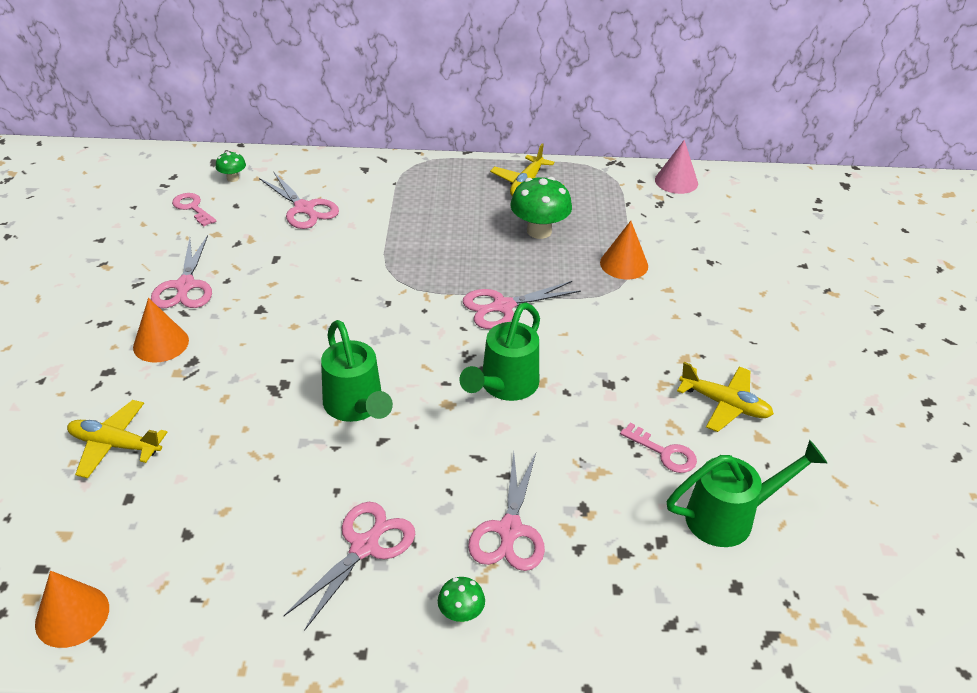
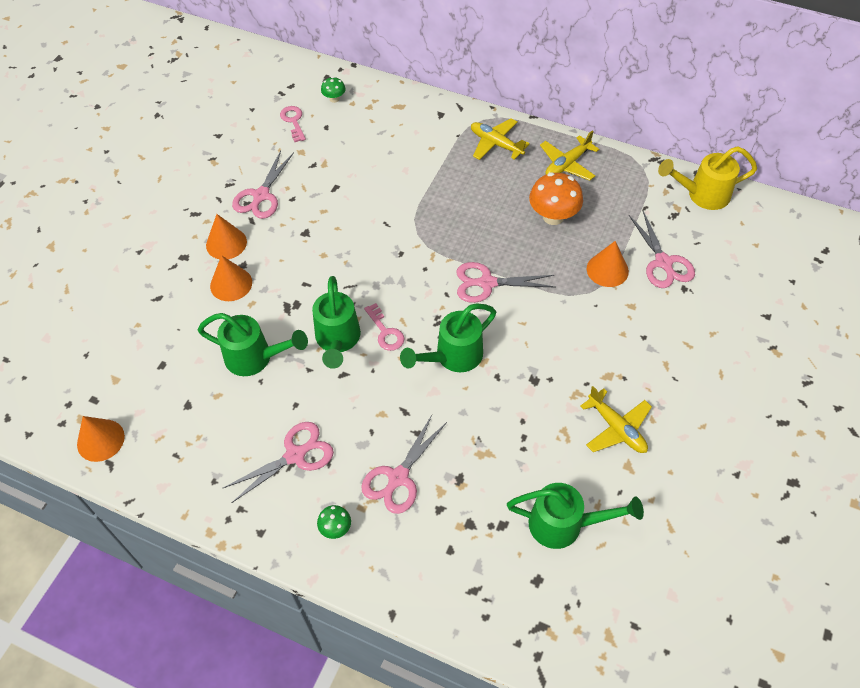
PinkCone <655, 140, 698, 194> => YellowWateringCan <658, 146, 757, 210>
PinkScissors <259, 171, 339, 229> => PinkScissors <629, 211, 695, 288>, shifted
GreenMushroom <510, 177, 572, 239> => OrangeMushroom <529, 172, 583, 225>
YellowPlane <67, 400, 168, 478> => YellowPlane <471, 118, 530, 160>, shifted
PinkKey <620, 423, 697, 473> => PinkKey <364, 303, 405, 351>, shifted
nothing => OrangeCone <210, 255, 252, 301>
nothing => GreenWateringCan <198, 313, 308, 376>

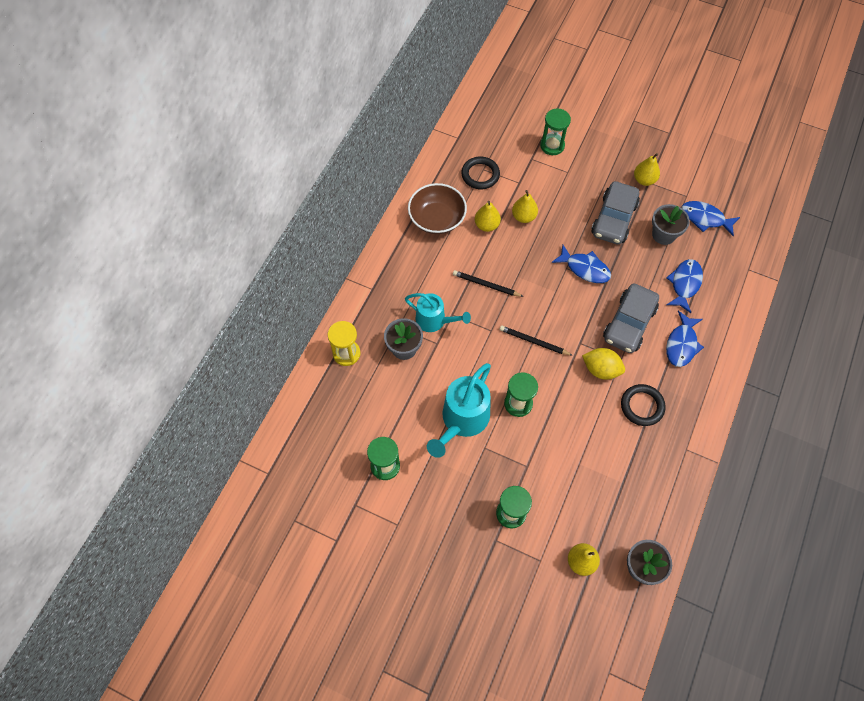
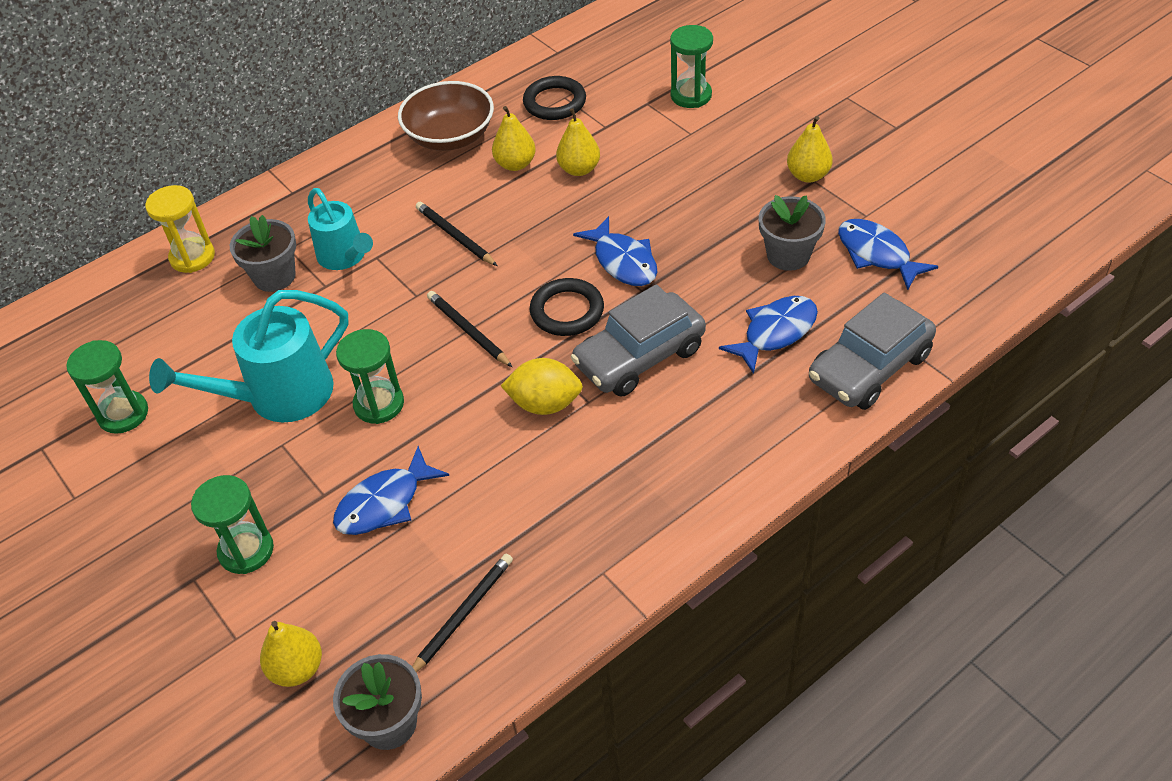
GreyCar <591, 181, 640, 245> => GreyCar <809, 292, 936, 410>, shifted
BlueFish <666, 311, 704, 367> => BlueFish <333, 446, 449, 535>, shifted
YellowLemon <582, 348, 625, 380> => YellowLemon <501, 358, 583, 415>, 45 degrees counterclockwise
BlackRing <621, 384, 666, 426> => BlackRing <530, 278, 604, 336>, shifted
nothing => BlackPencil <412, 553, 513, 672>

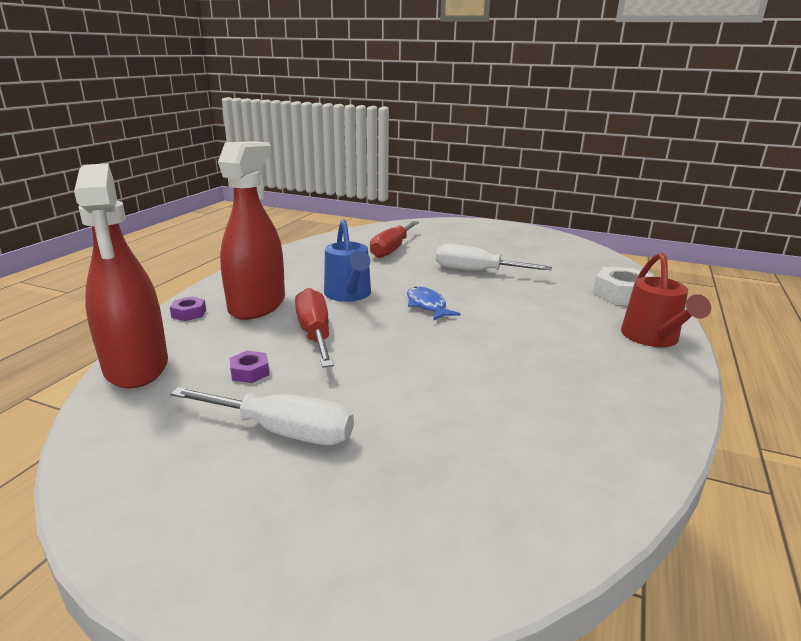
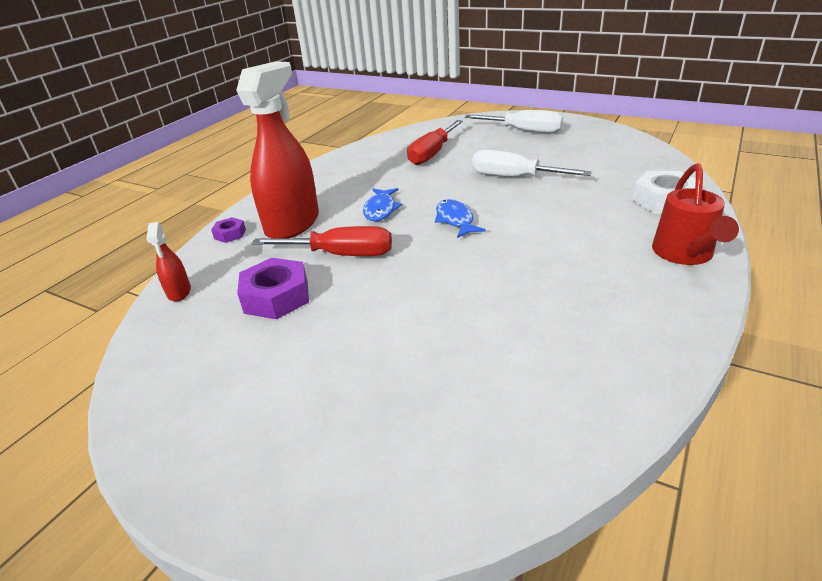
RedSprayBottle <74, 164, 168, 389> => RedSprayBottle <147, 222, 191, 302>, x0.43
BlueWateringCan <324, 219, 371, 302> => BlueFish <363, 188, 402, 221>
RedScrewdriver <295, 288, 334, 367> => RedScrewdriver <252, 226, 392, 256>, 105 degrees clockwise
PurpleNut <229, 351, 269, 383> => PurpleNut <237, 258, 309, 319>, x1.90
WhiteScrewdriver <170, 387, 354, 445> => WhiteScrewdriver <465, 110, 563, 133>, shifted

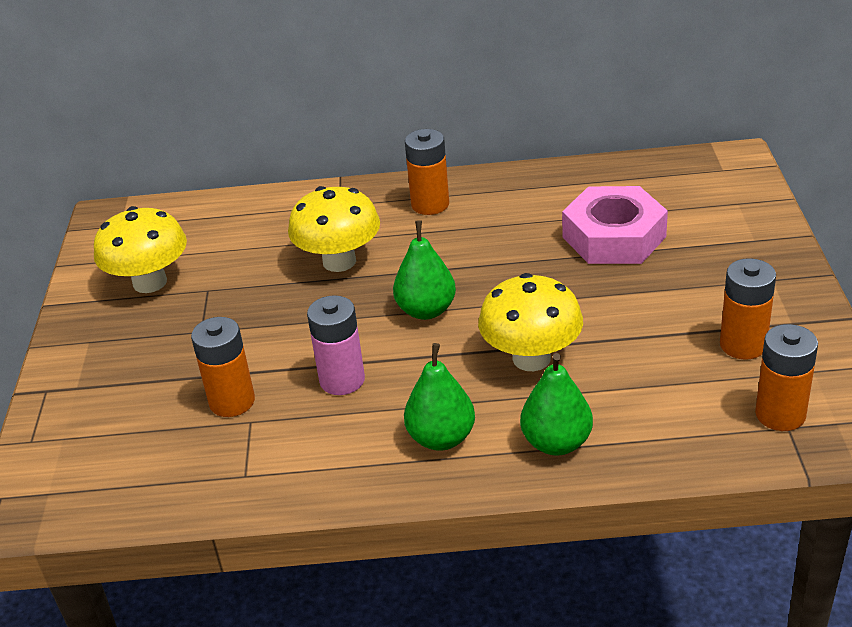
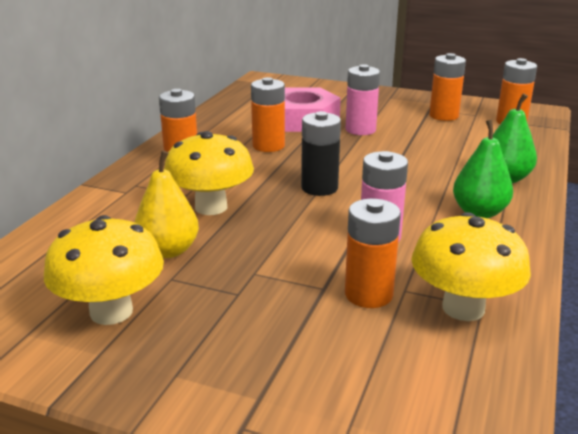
GreenPear <393, 220, 456, 320> => BlackBattery <301, 111, 341, 196>
YellowMushroom <478, 273, 583, 371> => YellowMushroom <411, 212, 531, 321>, shifted
nothing => PinkBattery <345, 64, 380, 135>
nothing => OrangeBattery <251, 77, 285, 152>
nothing => YellowPear <134, 150, 199, 258>

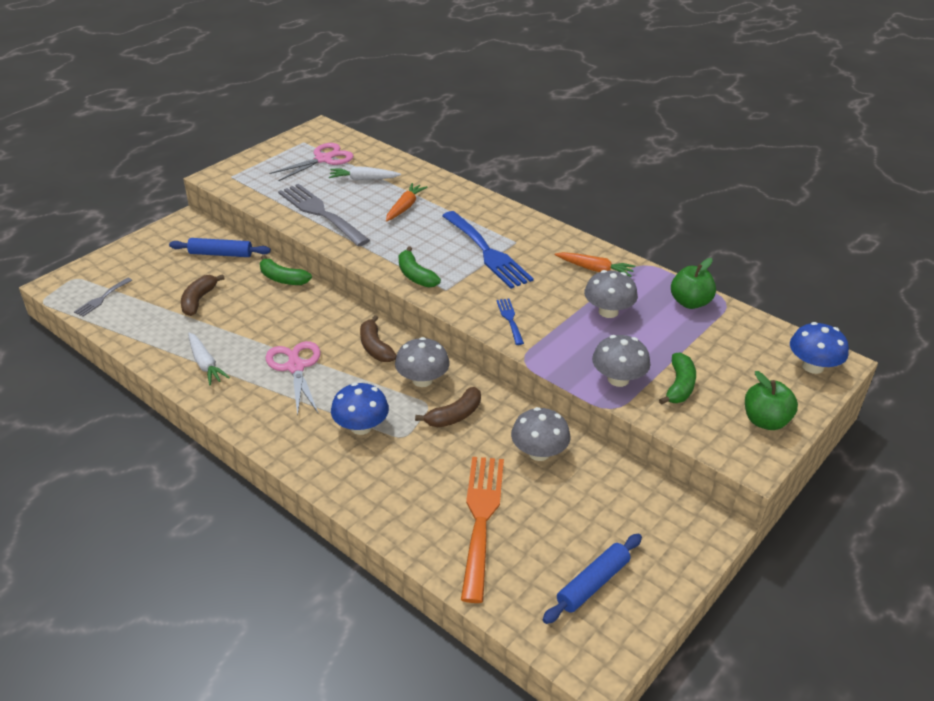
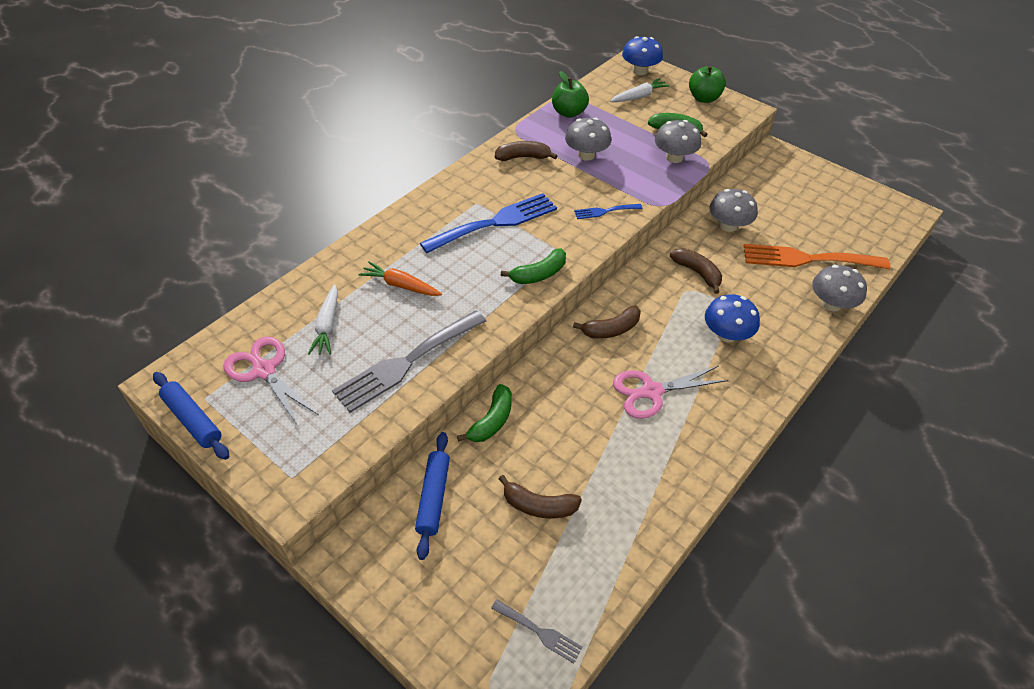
OrangeCarrot <555, 252, 636, 277> => BrownBanana <495, 141, 557, 161>
WhiteCarrot <188, 332, 230, 385> => WhiteCarrot <610, 78, 670, 102>, shifted
GreyMushroom <395, 337, 450, 387> => GreyMushroom <812, 265, 867, 311>, shifted
BlueRollingPin <543, 534, 642, 624> => BlueRollingPin <153, 372, 229, 460>, shifted

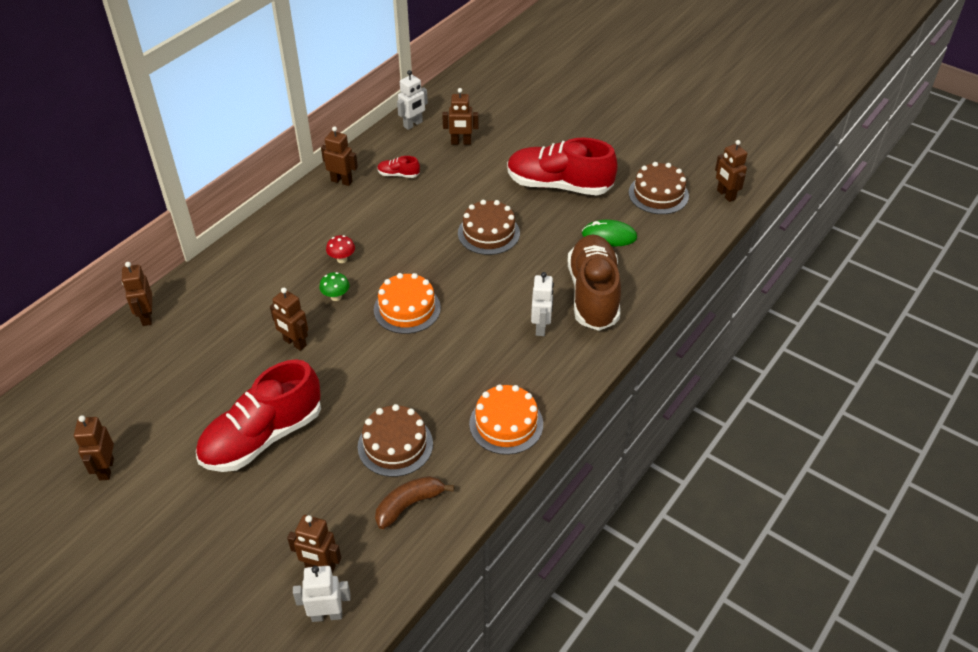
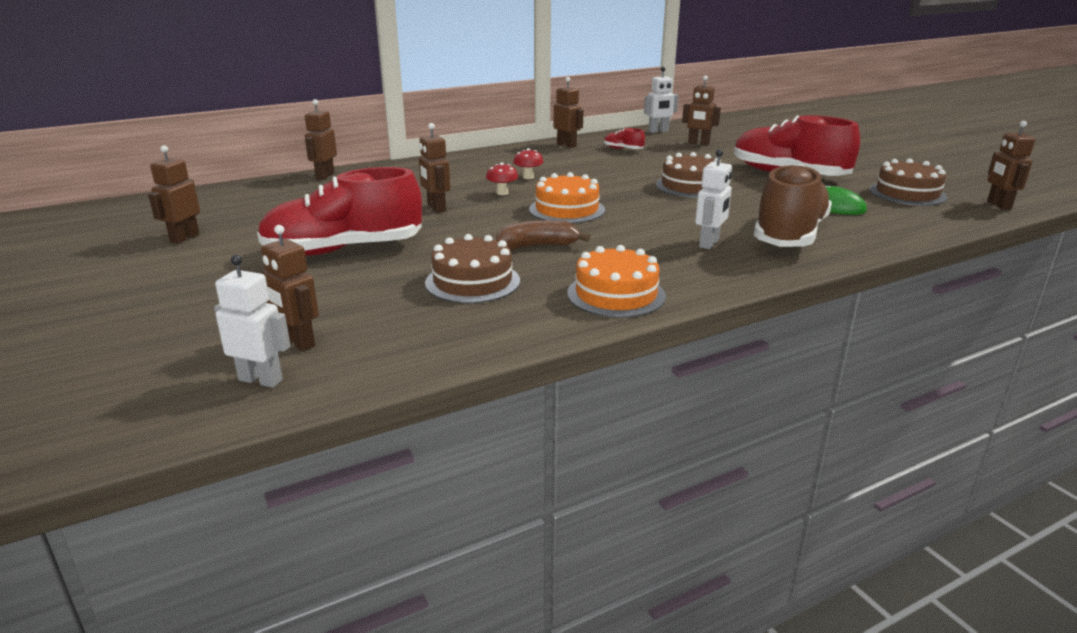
GreenMushroom <319, 272, 350, 301> => RedMushroom <486, 163, 518, 195>
BrownBanana <375, 476, 454, 529> => BrownBanana <496, 220, 591, 249>, shifted

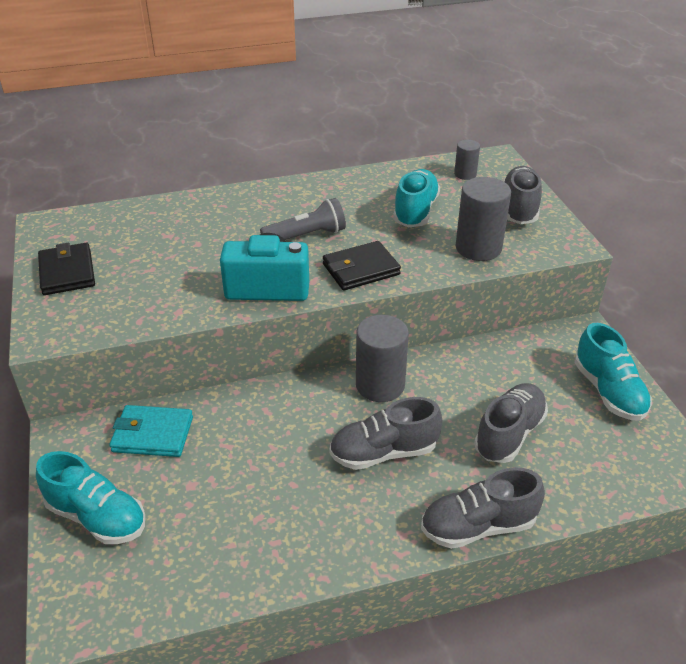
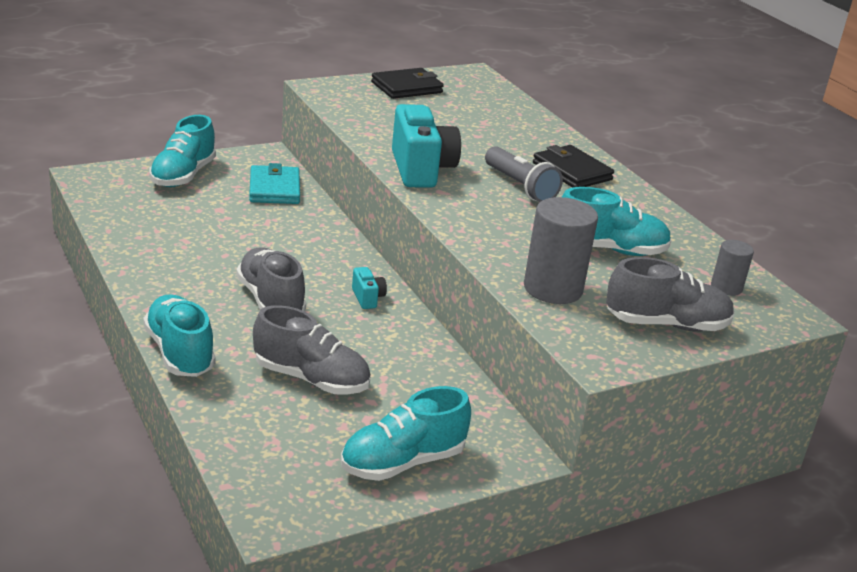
BlackWallet <323, 241, 401, 291> => BlackWallet <533, 145, 614, 188>, shifted
GreyCylinder <356, 315, 409, 402> => TurquoiseCamera <352, 267, 387, 309>
GreyShoe <421, 467, 545, 549> => TurquoiseShoe <143, 295, 215, 377>

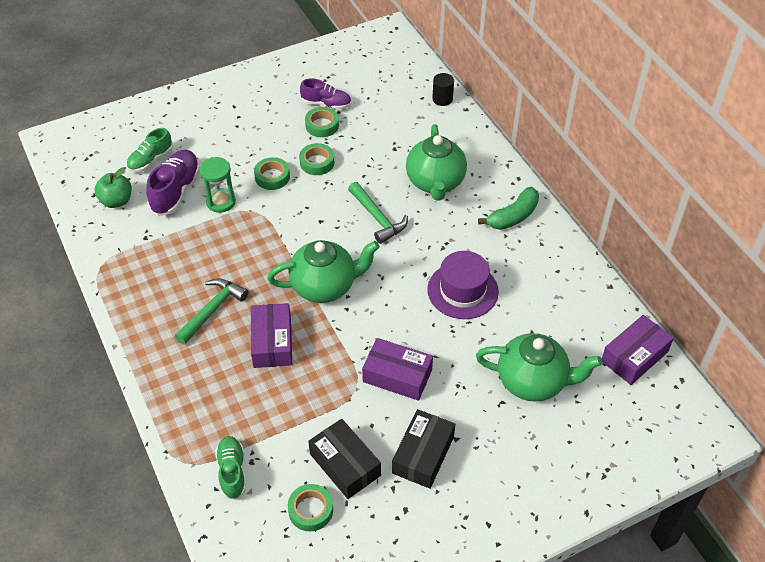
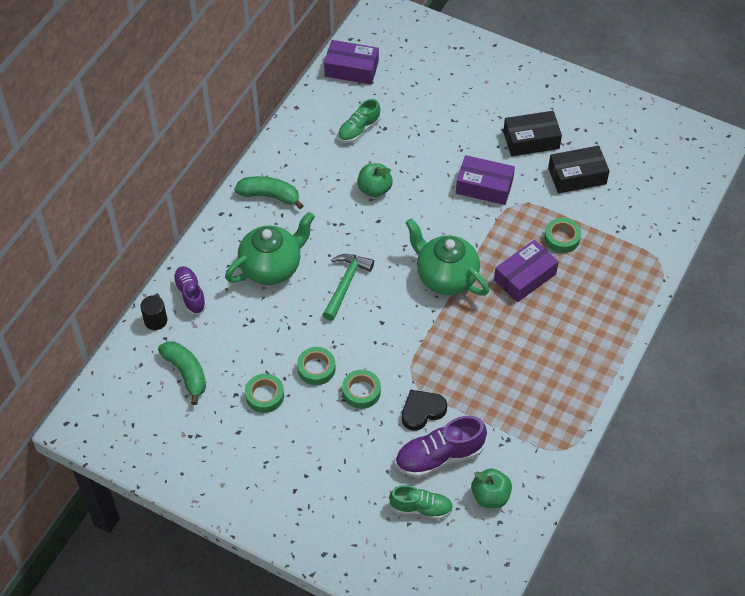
PurpleShoe <300, 78, 351, 109> => PurpleShoe <173, 266, 207, 314>, shifted
GreenHourglass <200, 157, 236, 213> => BlackHeart <402, 390, 447, 431>
PurpleHat <427, 251, 499, 319> => GreenApple <357, 163, 393, 197>
GreenHammer <175, 278, 248, 344> => nothing
GreenTeapot <476, 333, 602, 402> => nothing
PurpleBox <362, 338, 433, 401> => PurpleBox <456, 155, 515, 205>, 60 degrees counterclockwise
BlackBox <308, 419, 381, 499> => BlackBox <548, 146, 610, 193>, 60 degrees clockwise
GreenShoe <215, 436, 246, 500> => GreenShoe <338, 99, 381, 143>, shifted
GreenTape <288, 484, 333, 531> => GreenTape <544, 218, 581, 253>, shifted
nothing => GreenBanana <158, 341, 206, 405>

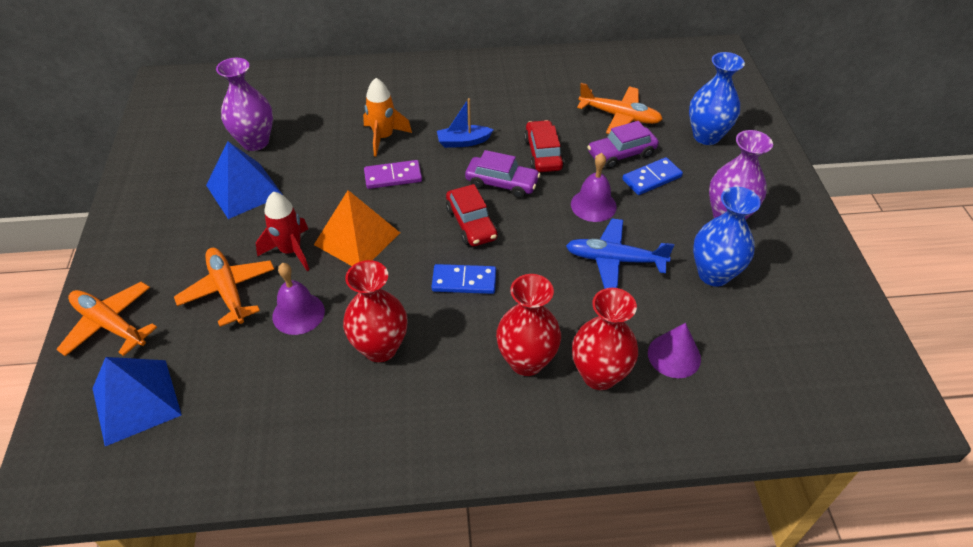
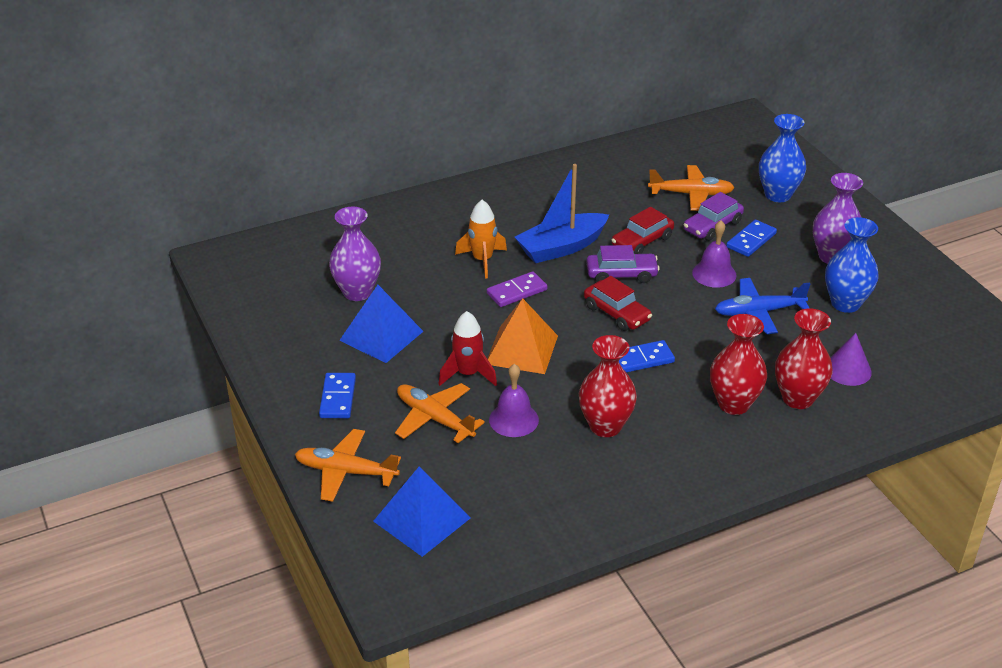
BlueBoat <437, 98, 493, 148> => BlueBoat <515, 164, 609, 263>, x1.79
RedCar <524, 120, 564, 172> => RedCar <611, 207, 674, 254>, 105 degrees counterclockwise
nothing => BlueDomino <319, 373, 356, 418>

